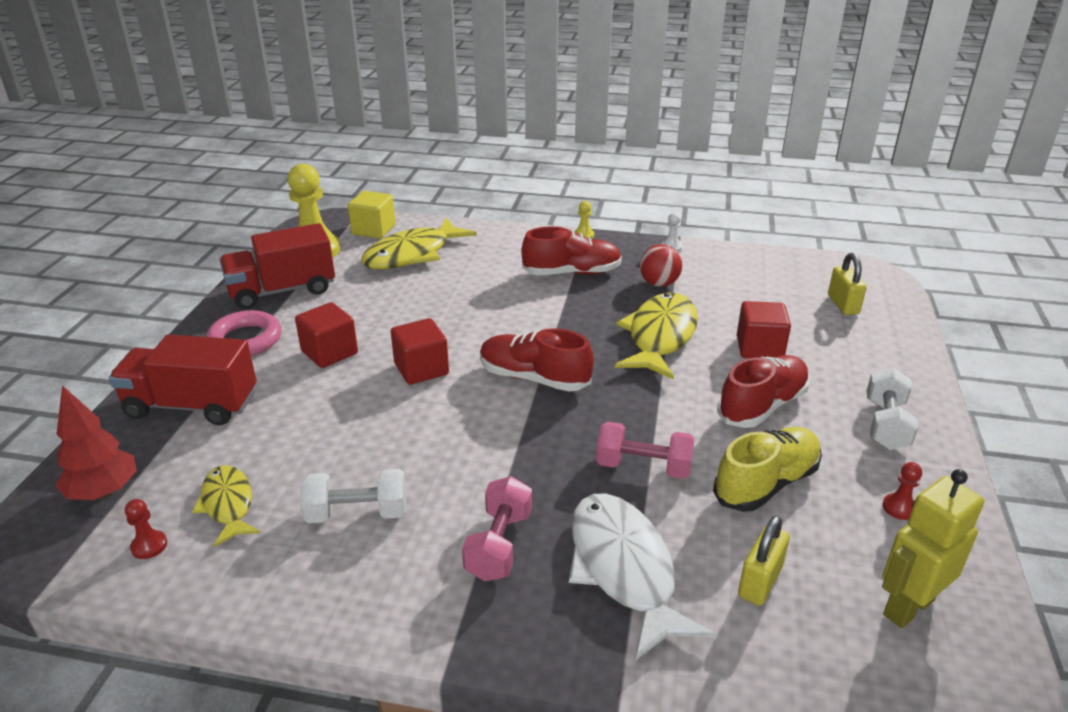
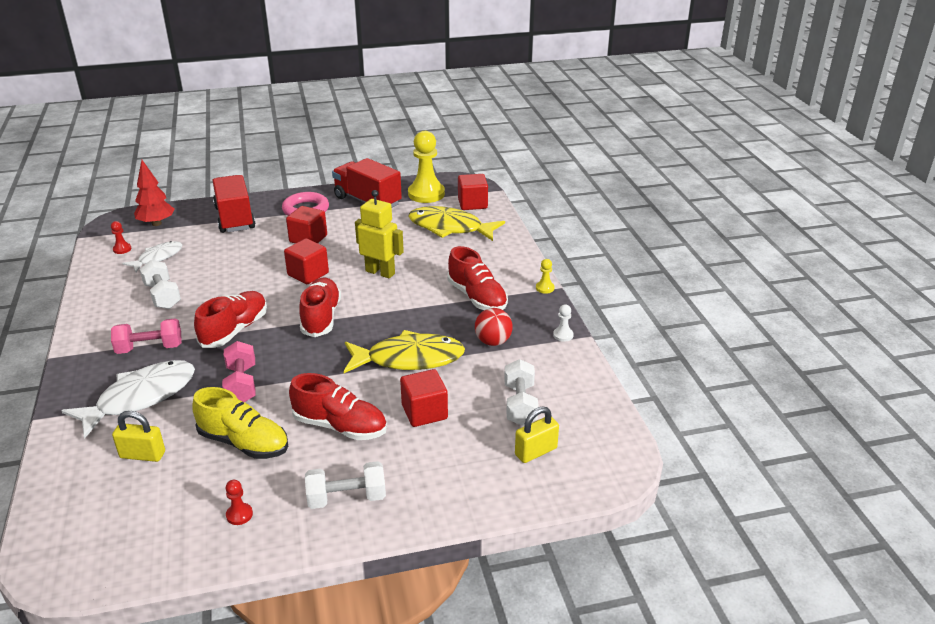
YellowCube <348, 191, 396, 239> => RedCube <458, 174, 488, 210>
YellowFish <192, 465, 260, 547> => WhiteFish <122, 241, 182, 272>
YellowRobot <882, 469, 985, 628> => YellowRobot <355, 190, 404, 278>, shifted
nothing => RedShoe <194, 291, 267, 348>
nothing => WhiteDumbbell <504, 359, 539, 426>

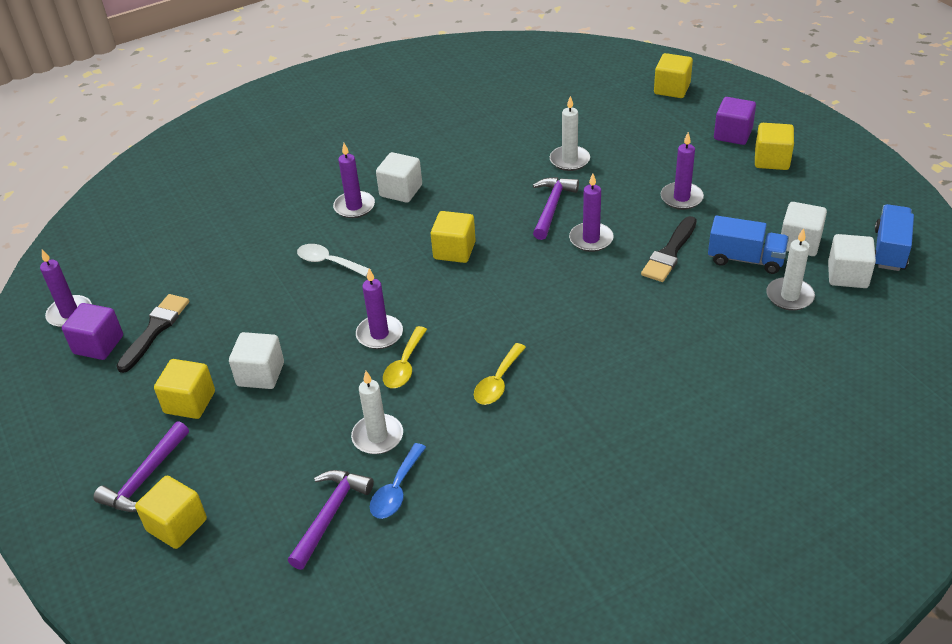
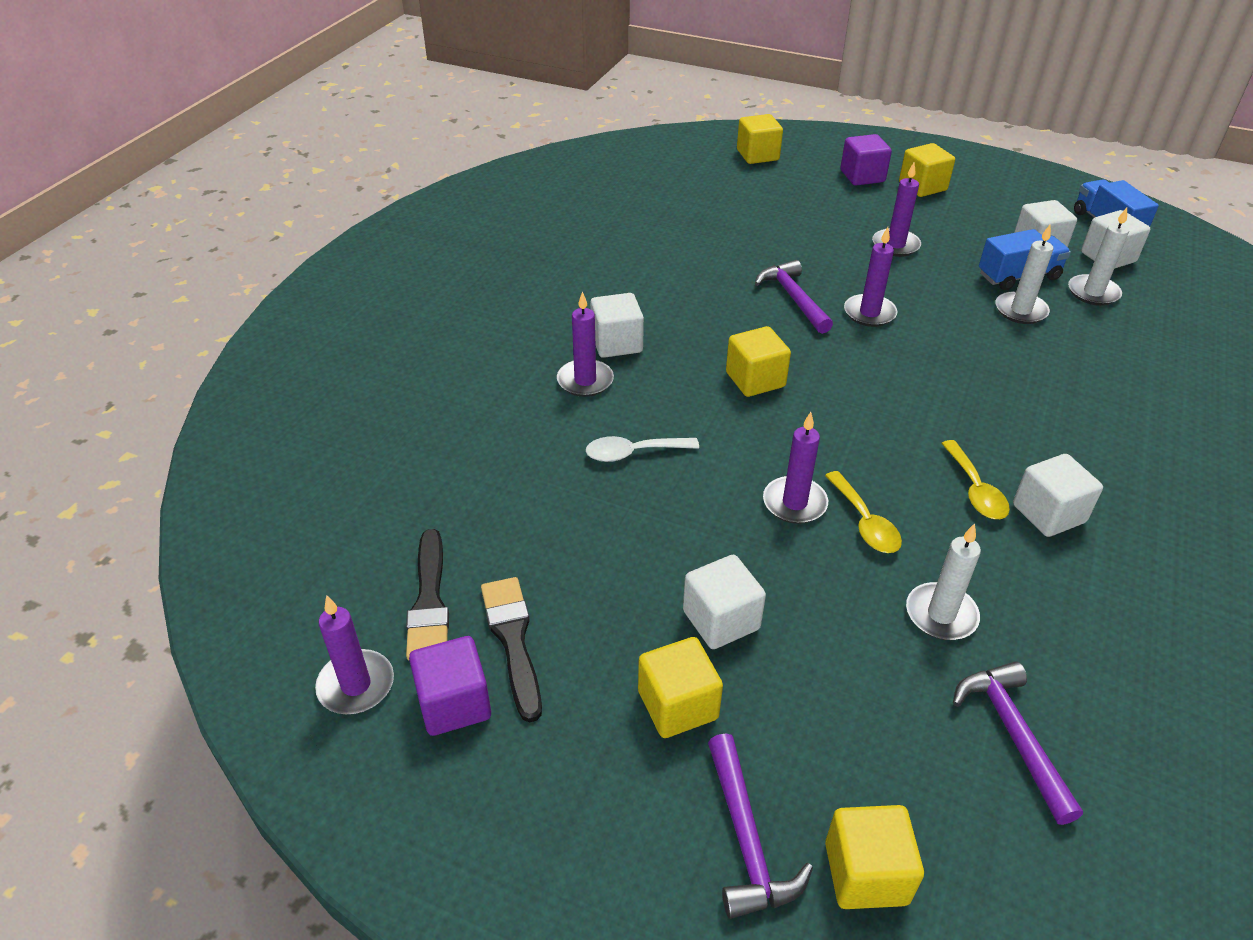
WhiteCandle <550, 96, 590, 171> => WhiteCandle <996, 225, 1053, 324>, shifted
BlackBrush <641, 216, 697, 282> => BlackBrush <406, 529, 449, 660>, shifted
BlueSpoon <370, 443, 426, 519> => nothing
nothing => WhiteCube <1013, 454, 1103, 537>

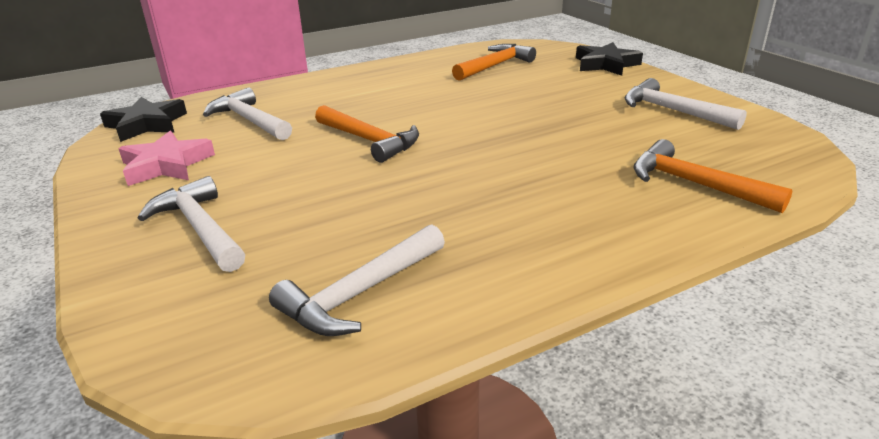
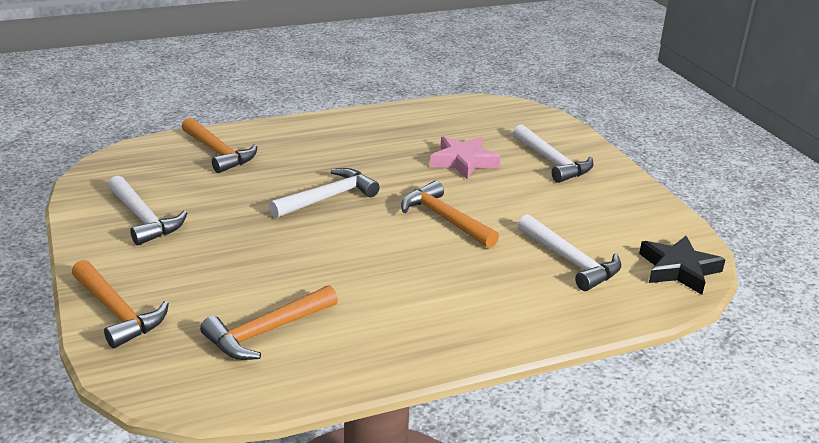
BlackStar <576, 42, 643, 76> => OrangeHammer <72, 260, 169, 348>
PinkStar <119, 131, 215, 186> => PinkStar <430, 136, 501, 179>, shifted
WhiteHammer <269, 224, 445, 336> => WhiteHammer <269, 168, 380, 218>, shifted

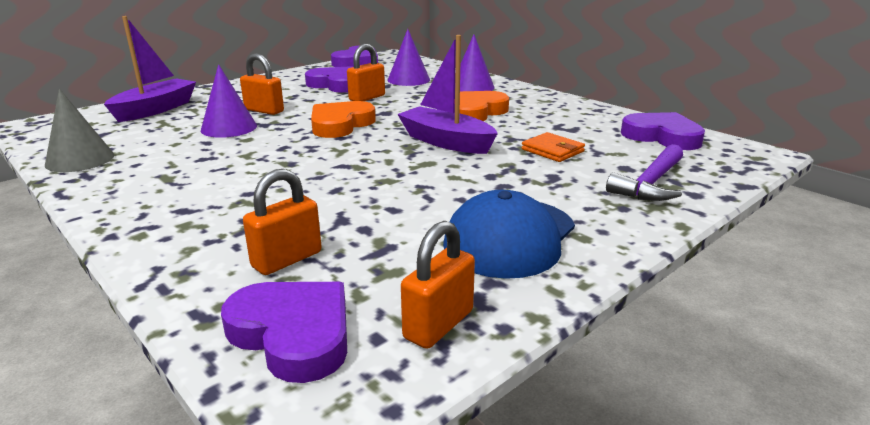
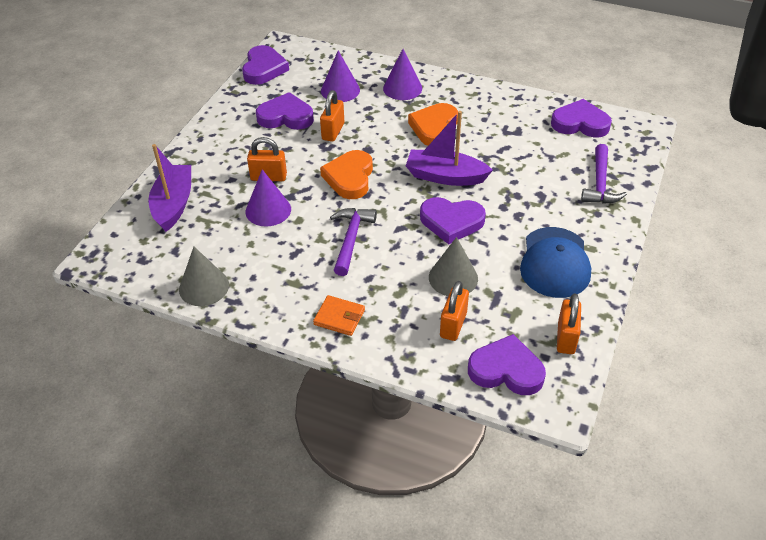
OrangeWallet <522, 132, 585, 162> => OrangeWallet <313, 295, 365, 336>, shifted
nothing => PurpleHeart <420, 197, 486, 244>
nothing => PurpleHammer <330, 208, 377, 276>
nothing => GreyCone <429, 237, 478, 296>

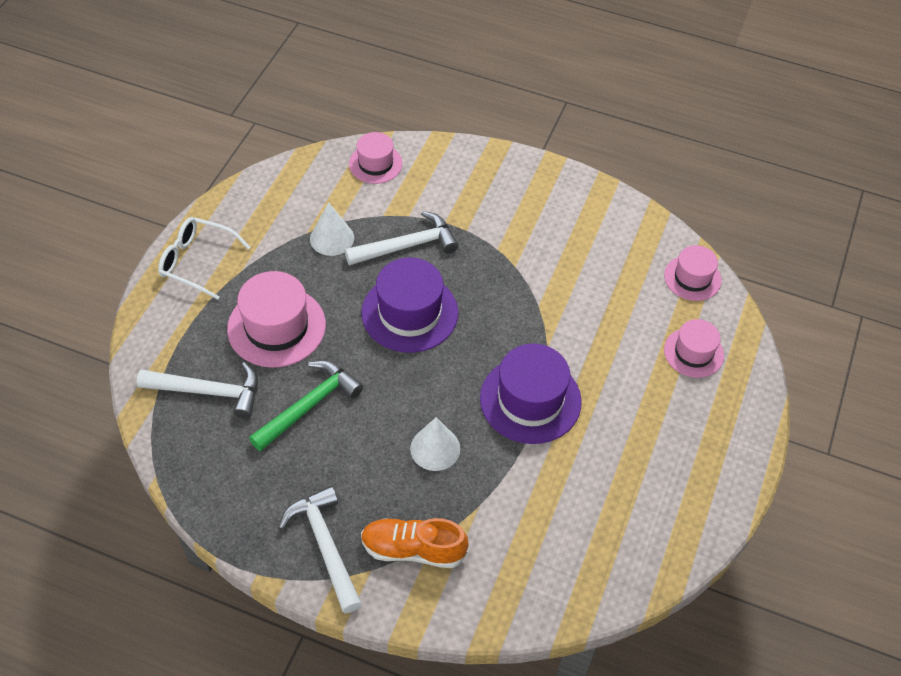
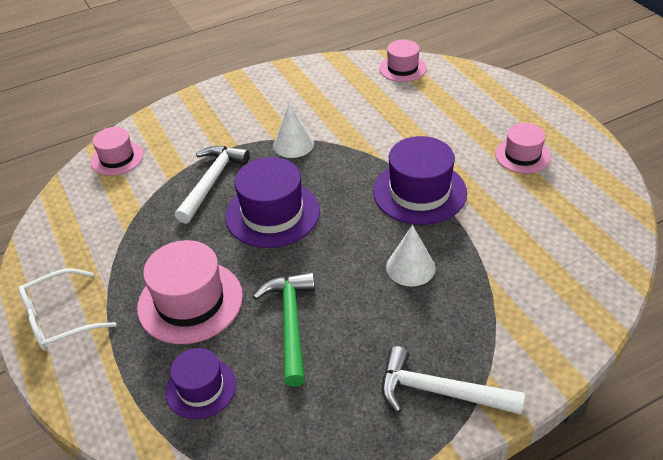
WhiteCone <310, 202, 354, 256> => WhiteCone <273, 103, 314, 158>, shifted
PinkHat <664, 319, 724, 378> => PinkHat <495, 123, 551, 173>, shifted
WhiteHammer <137, 362, 258, 419> => PurpleHat <165, 348, 236, 419>
OrangeShoe <361, 518, 468, 568> => nothing

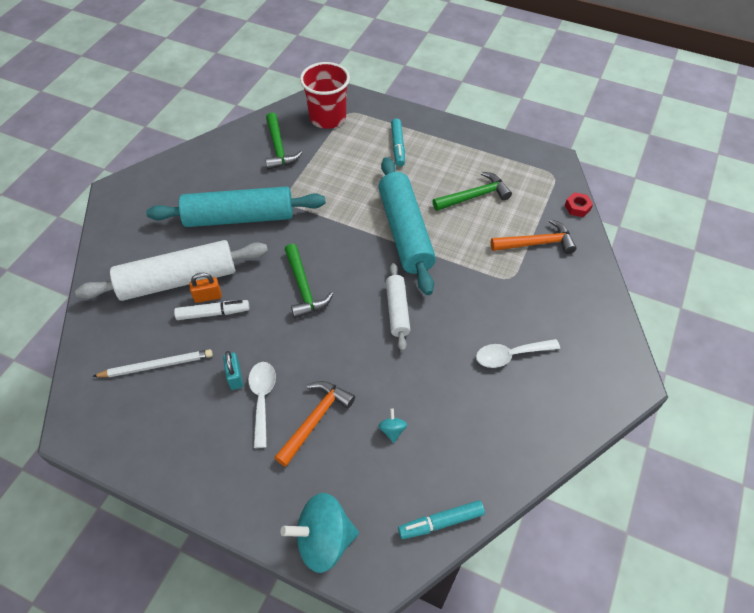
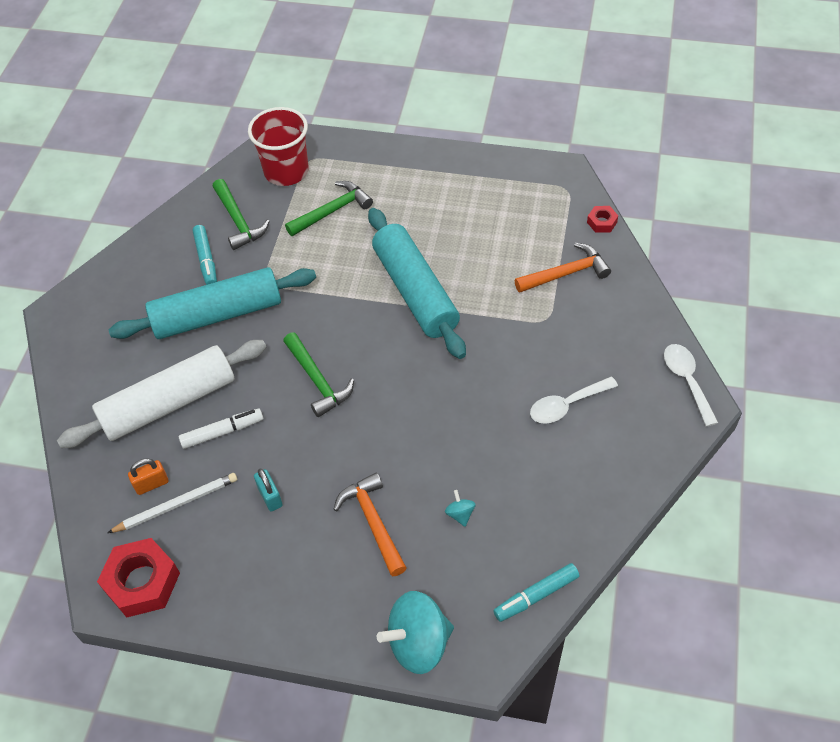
TurquoiseMarker <391, 119, 405, 166> => TurquoiseMarker <193, 225, 217, 285>, shifted
GreenHammer <433, 172, 512, 211> => GreenHammer <285, 181, 373, 236>, shifted
WhiteRollingPin <386, 263, 410, 351> => nothing
OrangePadlock <189, 273, 222, 303> => OrangePadlock <128, 458, 169, 495>, shifted
WhiteSpoon <248, 362, 276, 448> => WhiteSpoon <664, 344, 718, 427>, shifted
OrangeHammer <274, 381, 355, 467> => OrangeHammer <333, 473, 407, 576>, 45 degrees counterclockwise
nothing => RedNut <97, 538, 180, 617>

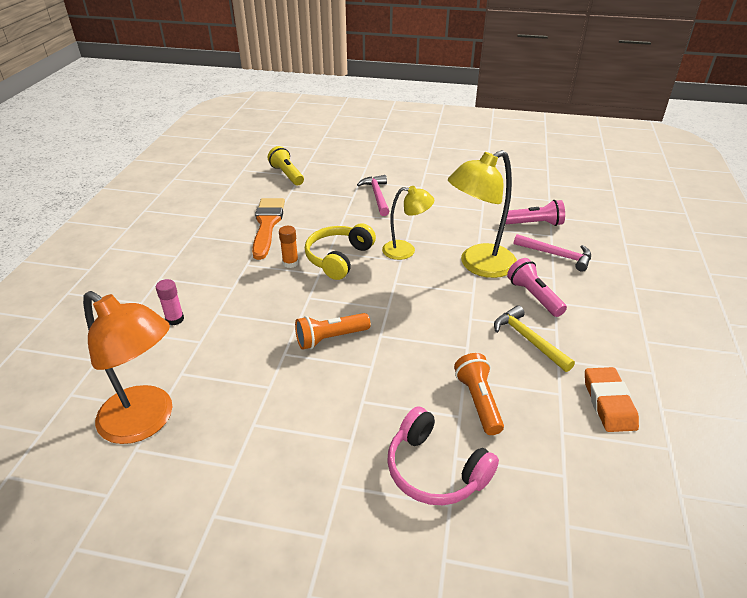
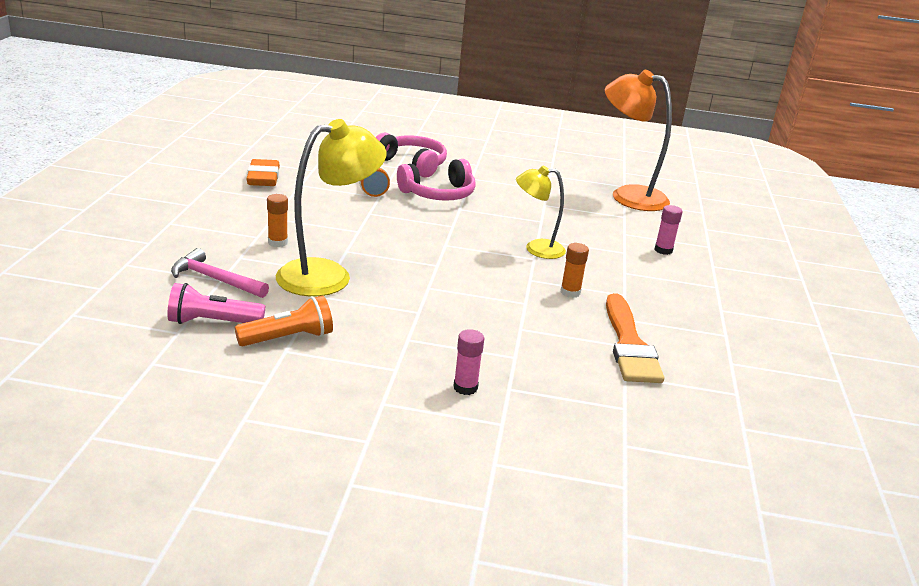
YellowFlashlight <268, 146, 304, 185> => nothing
PinkHammer <357, 175, 390, 216> => PinkGlueStick <453, 329, 484, 395>
YellowLamp <382, 186, 434, 260> => YellowLamp <516, 166, 566, 259>, shifted
YellowHeadphones <305, 223, 376, 280> => nothing
PinkFlashlight <507, 258, 567, 317> => OrangeGlueStick <267, 194, 288, 247>
YellowHammer <494, 305, 575, 372> => nothing
OrangeFlashlight <295, 313, 371, 350> => OrangeFlashlight <235, 296, 333, 346>, shifted
nothing => PinkHeadphones <397, 159, 476, 201>

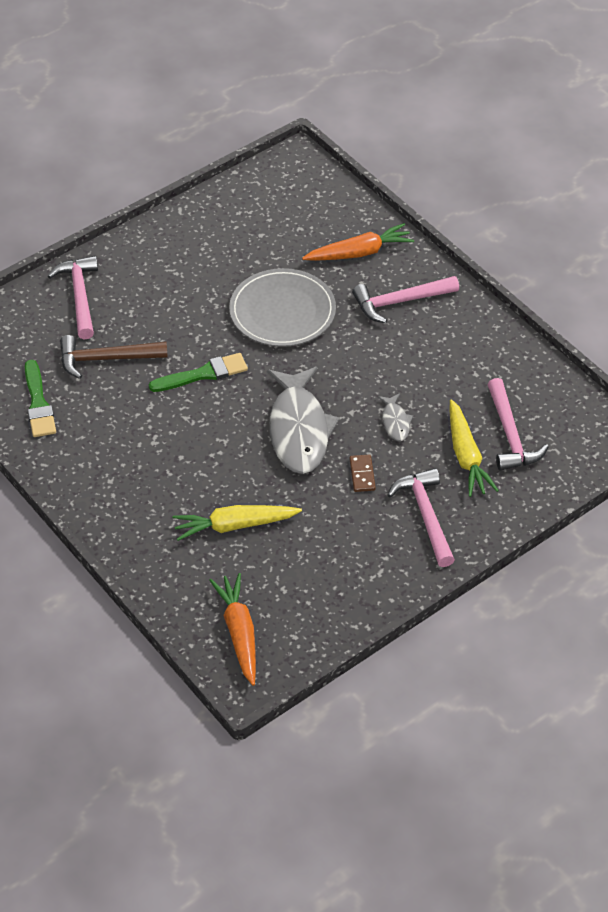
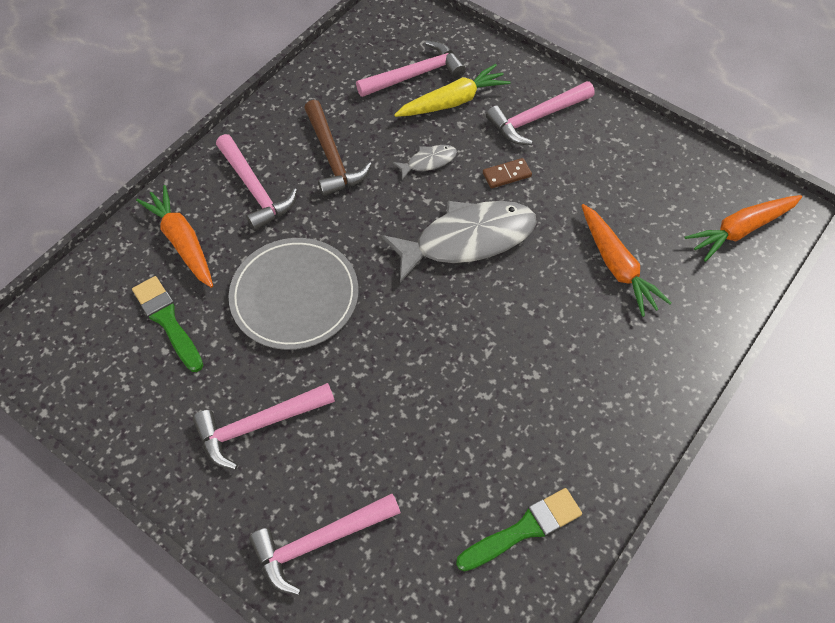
BrownHammer <60, 335, 168, 379> => BrownHammer <304, 100, 372, 197>, shifted
GreenBrush <149, 353, 248, 392> => GreenBrush <132, 276, 203, 372>, shifted
YellowCarrot <173, 505, 302, 541> => OrangeCarrot <581, 204, 672, 317>
nothing => PinkHammer <192, 383, 335, 470>

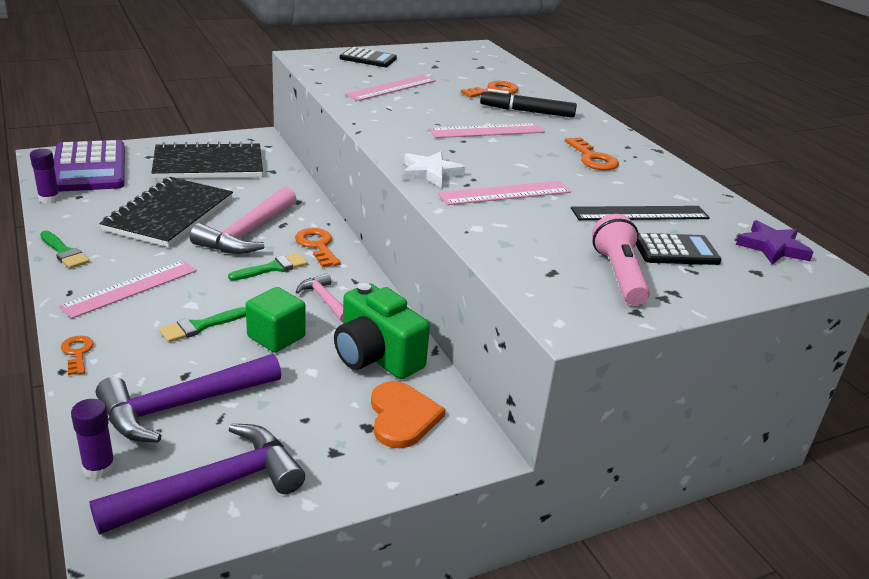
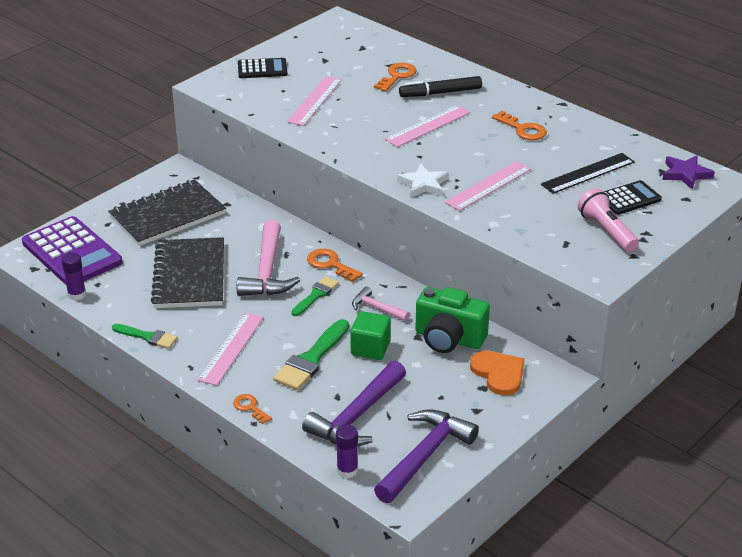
GreenBrush <159, 307, 246, 342> => GreenBrush <273, 319, 349, 390>, x1.60

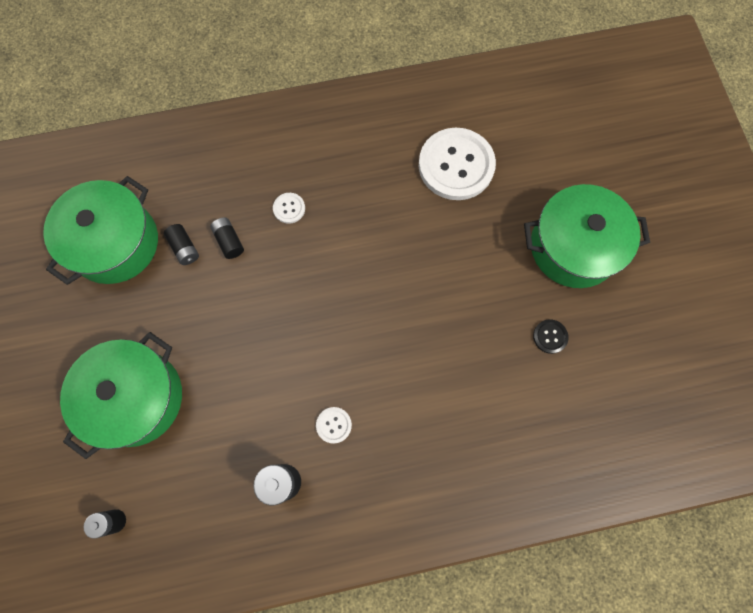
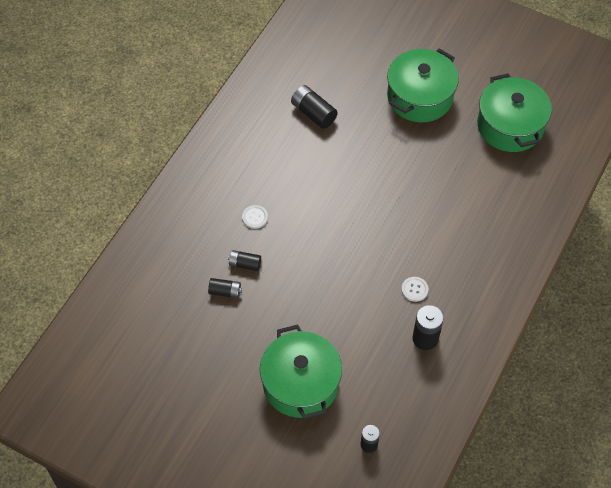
WhiteButton <419, 128, 496, 200> => BlackBattery <291, 85, 338, 129>
GreenPot <43, 176, 158, 285> => GreenPot <477, 73, 552, 152>, shifted
BlackButton <533, 319, 569, 354> => nothing

